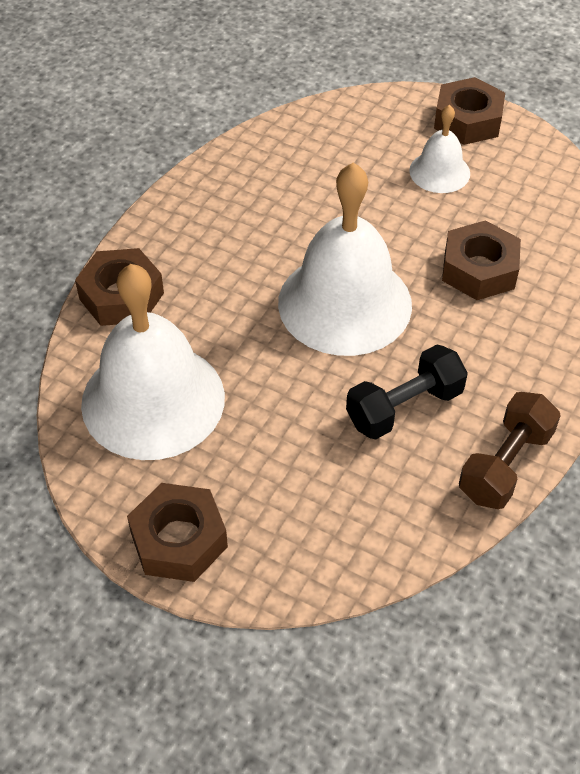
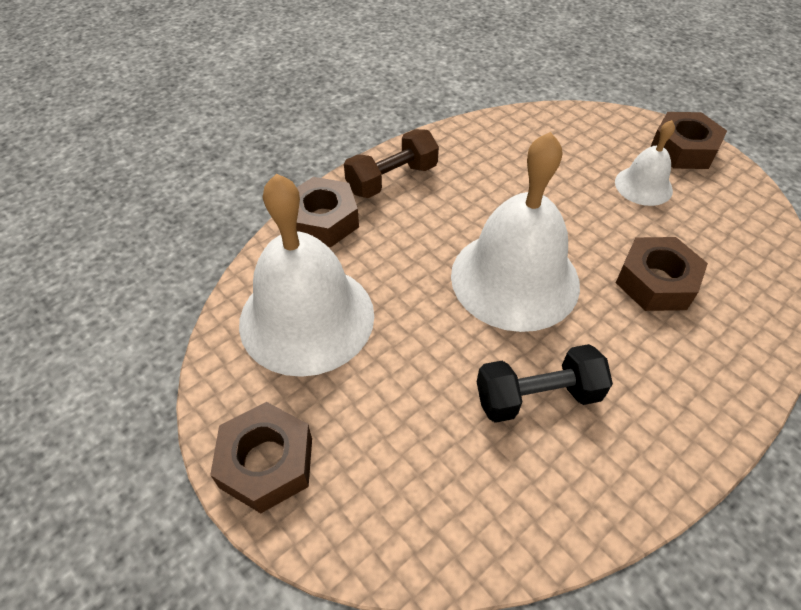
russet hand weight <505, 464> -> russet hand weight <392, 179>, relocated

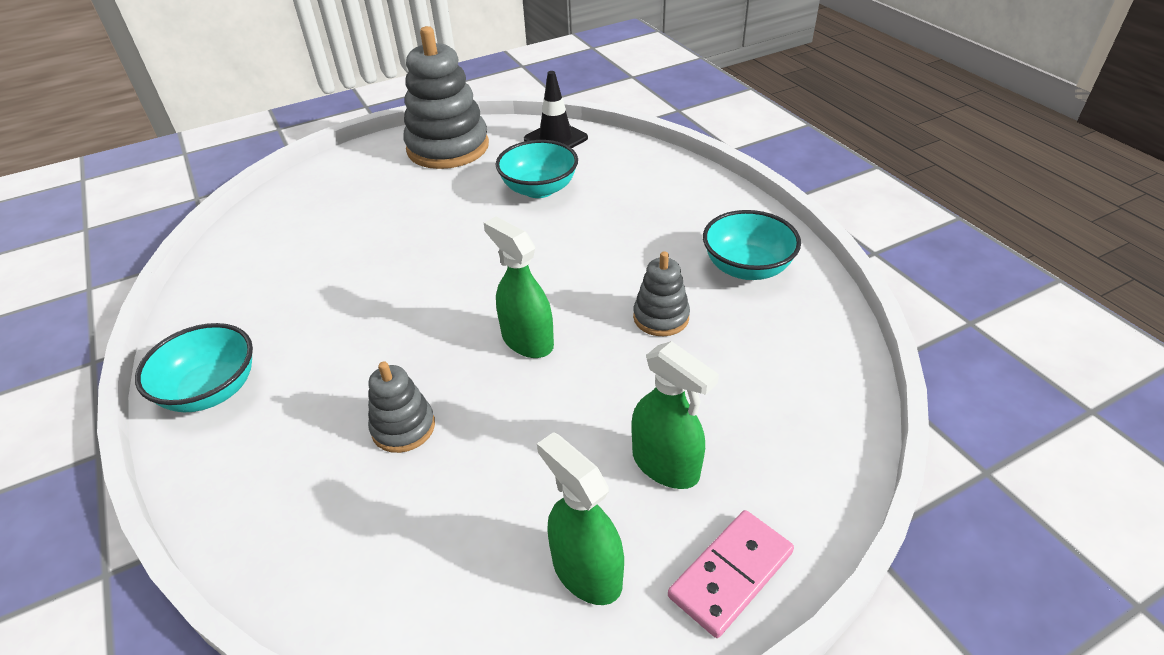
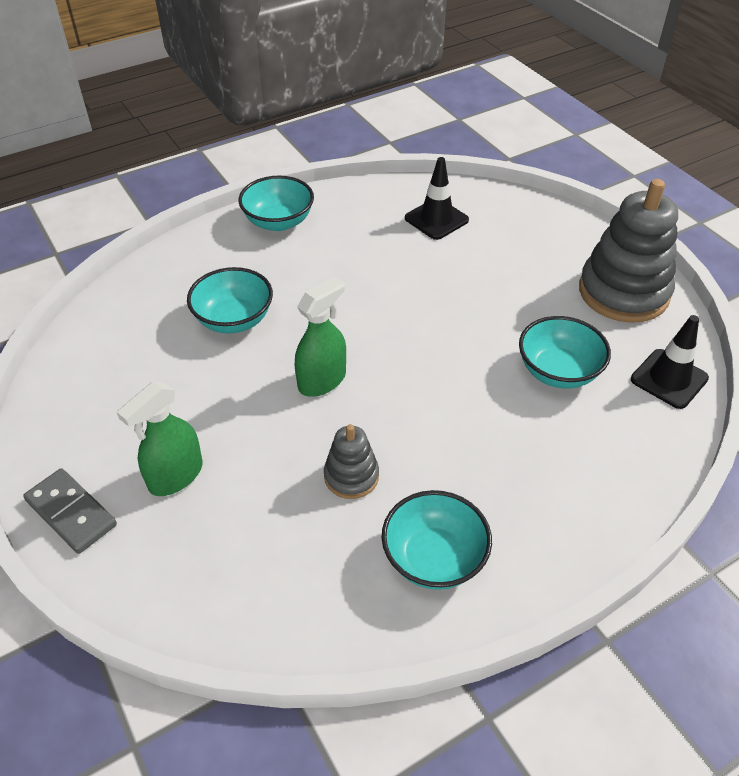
gray stacking rings <403, 427> -> aqua deep dish <234, 320>
leaf-green spray cleaner <586, 571> -> none
pink domino piece <730, 574> -> gray domino piece <71, 512>
none -> ebony traffic cone <436, 219>

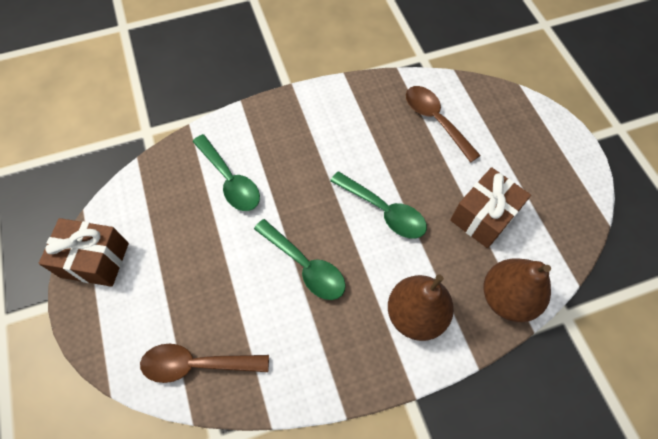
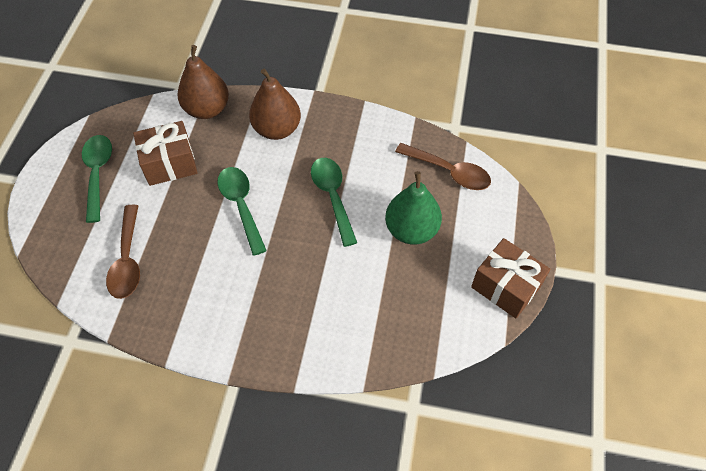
leaf-green tablespoon <230, 180> -> leaf-green tablespoon <98, 174>, relocated
none -> leaf-green pear <411, 230>

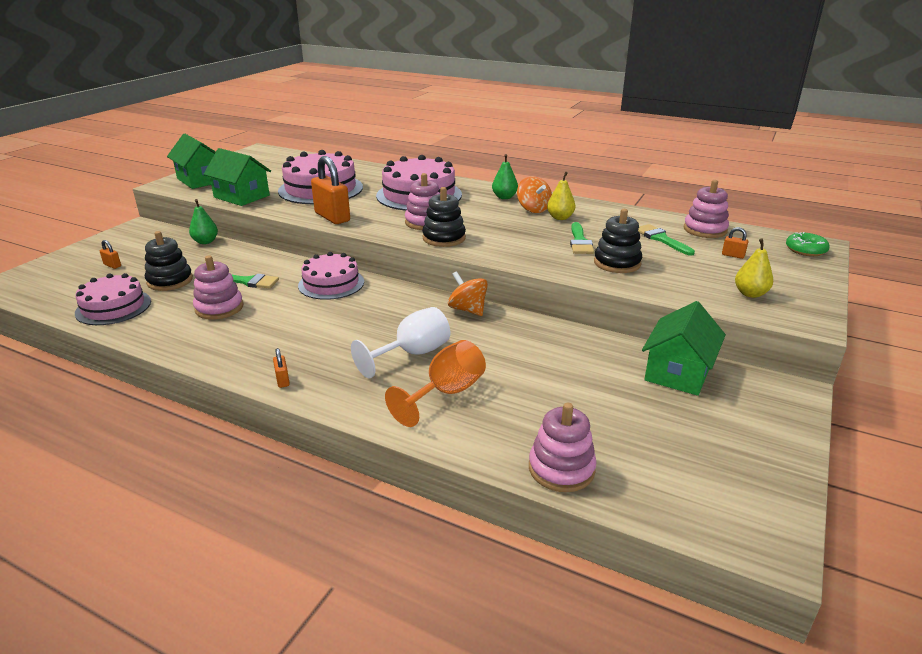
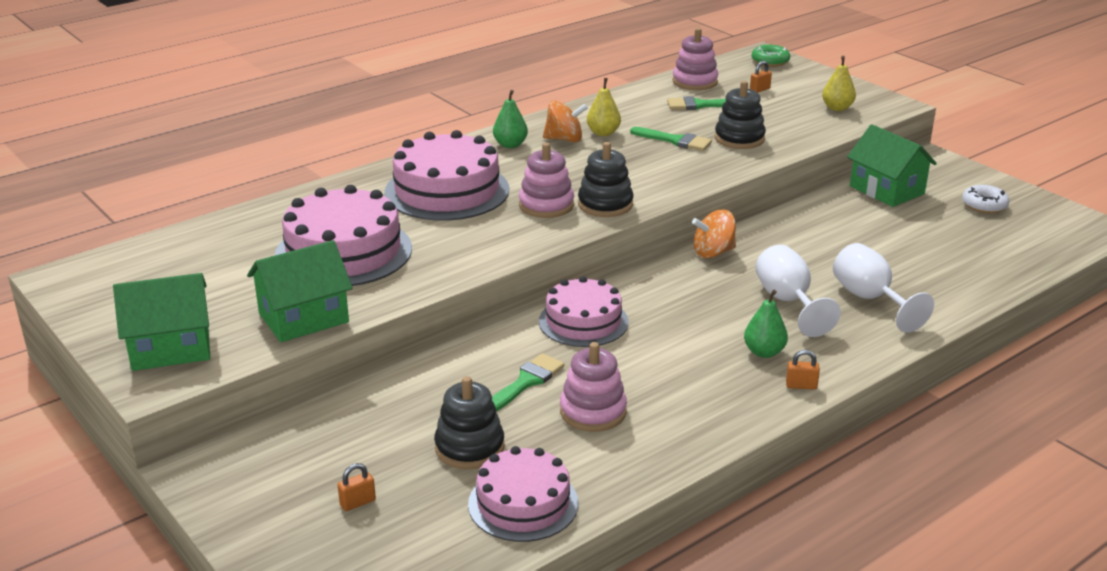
leaf-green pear <205, 242> -> leaf-green pear <764, 352>, relocated
orange-coloured small lock <332, 217> -> none
orange-coloured goblet <446, 393> -> snow-white goblet <870, 299>
pink stacking rings <561, 469> -> none
none -> snow-white glazed donut <984, 205>

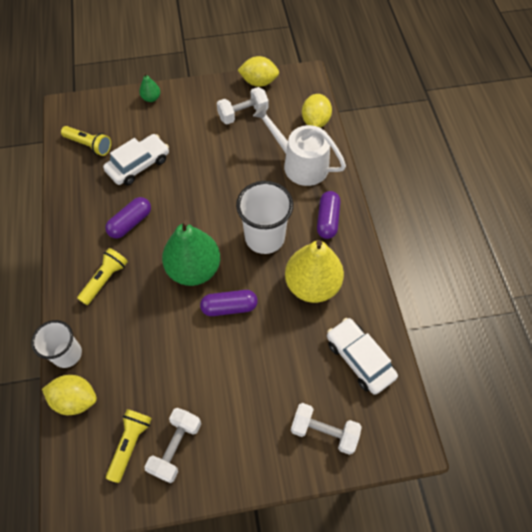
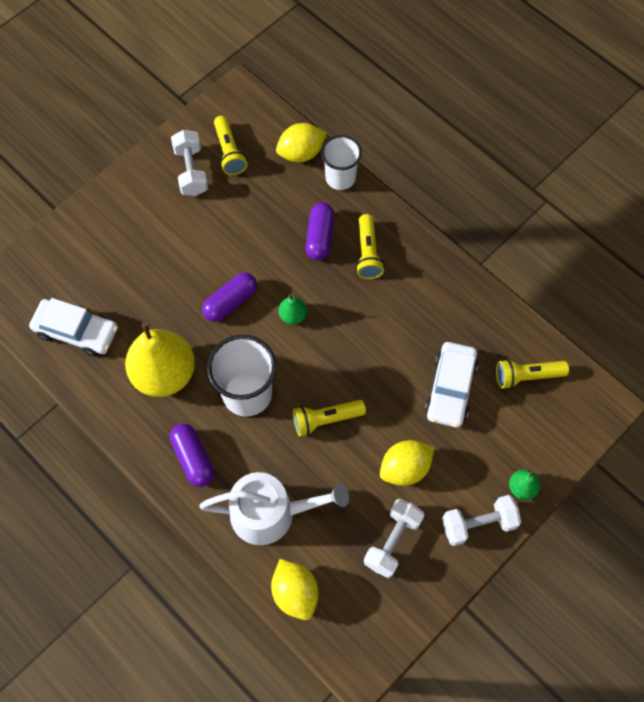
royal purple pill shape <130, 223> -> royal purple pill shape <320, 237>, relocated
leaf-green pear <194, 269> -> leaf-green pear <293, 315>, x0.44
yellow toy lemon <259, 82> -> yellow toy lemon <405, 468>, relocated
snow-white hand weight <324, 431> -> snow-white hand weight <478, 524>, relocated
none -> yellow flashlight <325, 420>

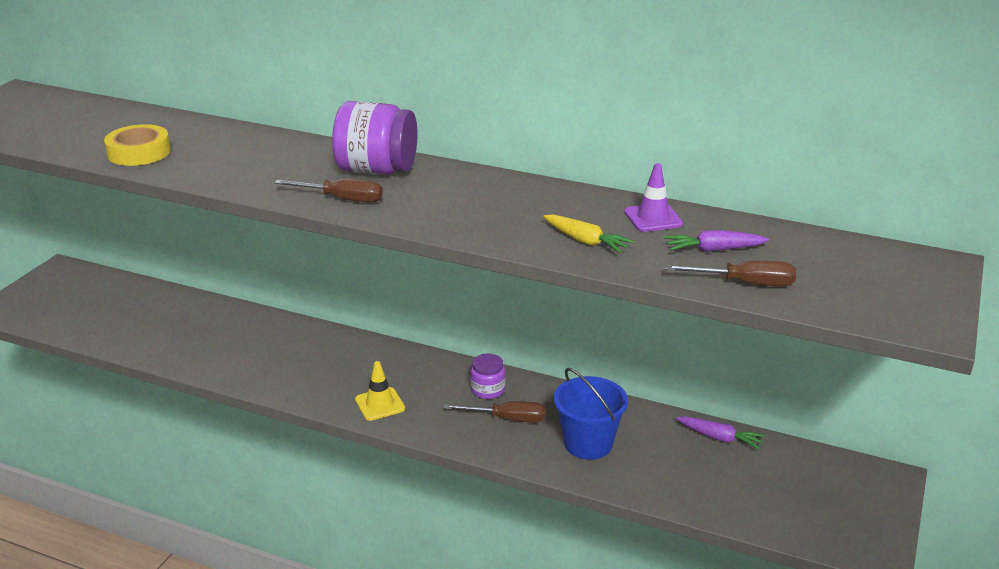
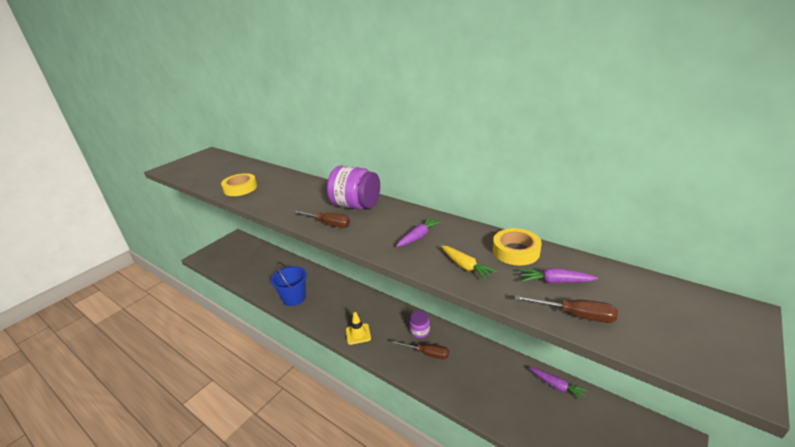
cobalt pail <588, 443> -> cobalt pail <294, 298>, relocated
royal purple traffic cone <653, 218> -> yellow roll of tape <516, 251>
none -> royal purple root vegetable <419, 236>

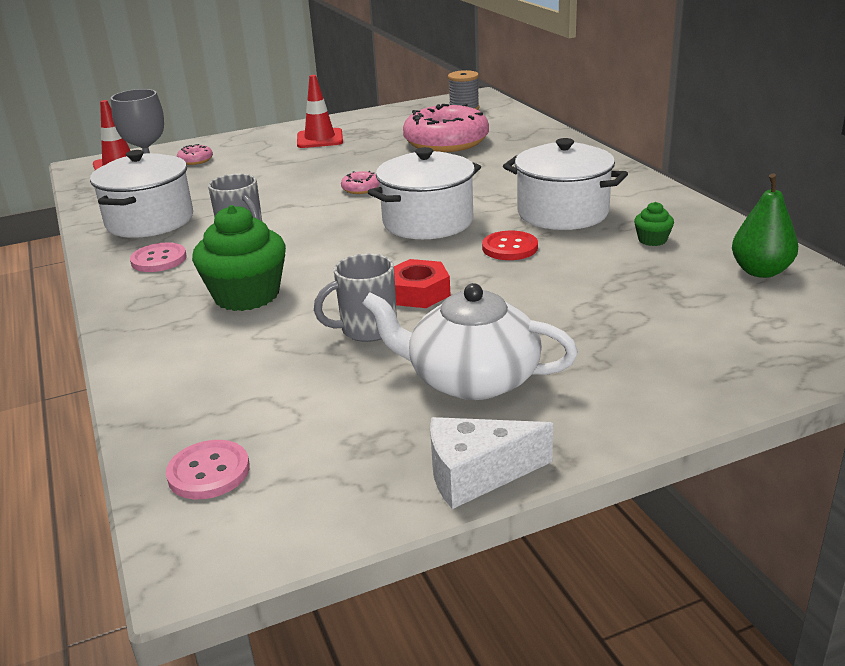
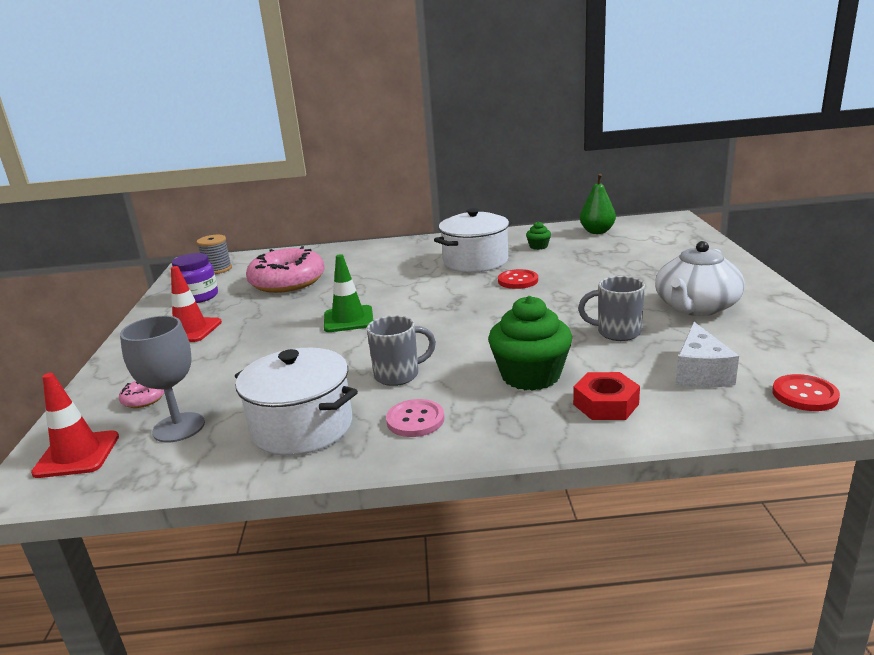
pink shirt button <209, 472> -> scarlet shirt button <804, 395>
gray tea mug <367, 330> -> gray tea mug <617, 332>, 105 degrees clockwise
pink glazed donut <361, 188> -> leaf-green traffic cone <348, 319>
snow-white stockpot <428, 222> -> none
scarlet hexagon nut <418, 292> -> scarlet hexagon nut <606, 404>, relocated
snow-white cheese <476, 475> -> snow-white cheese <700, 373>, relocated
none -> royal purple preserve jar <199, 297>

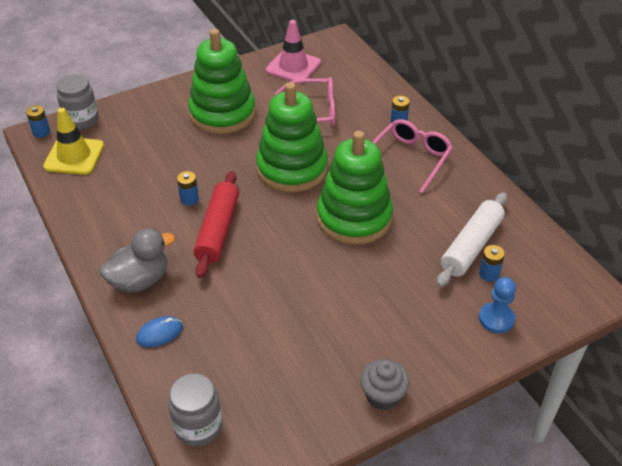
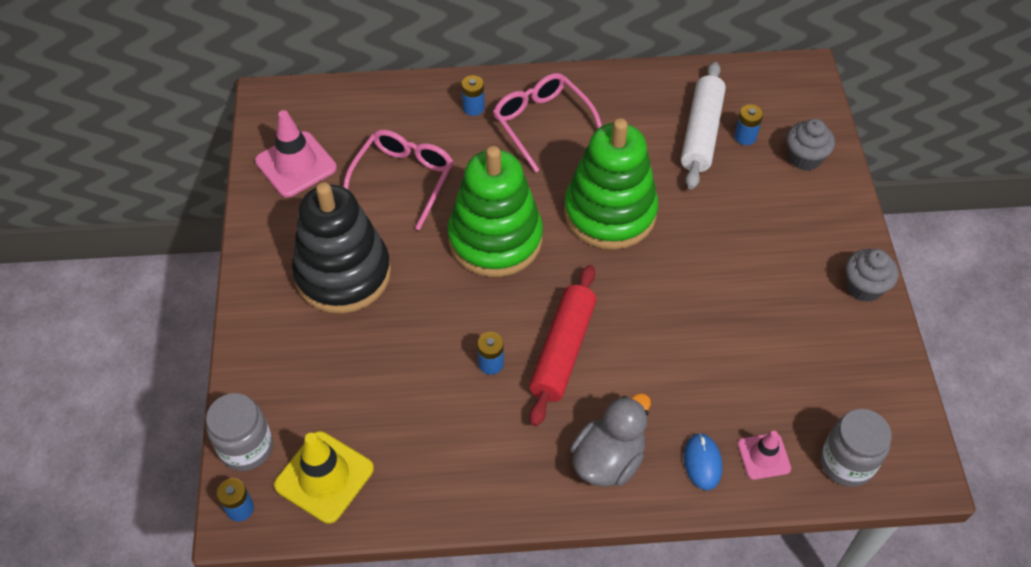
gray rubber duck <140, 280> -> gray rubber duck <608, 460>, 45 degrees clockwise
leaf-green stacking rings <222, 113> -> ebony stacking rings <343, 274>
scarlet dough roller <218, 230> -> scarlet dough roller <563, 351>, 75 degrees clockwise
snow-white dough roller <471, 246> -> snow-white dough roller <701, 133>, 45 degrees clockwise
cobalt chess pawn <496, 319> -> gray fairy cake <804, 158>
none -> pink traffic cone <764, 456>

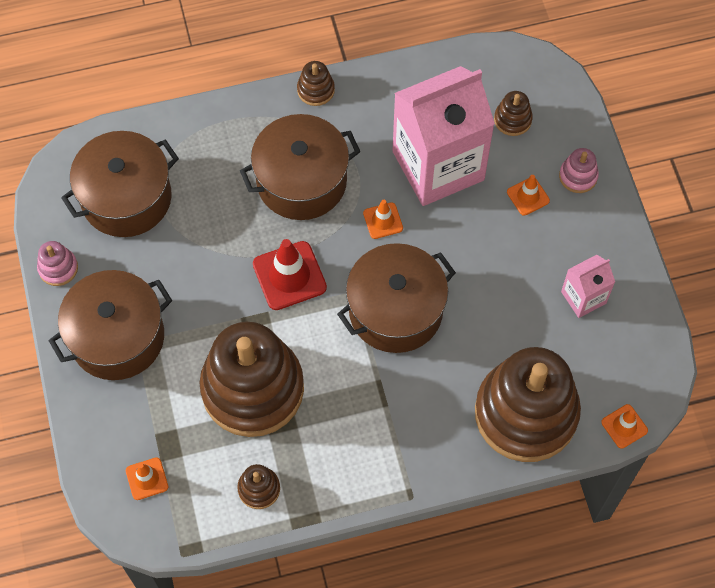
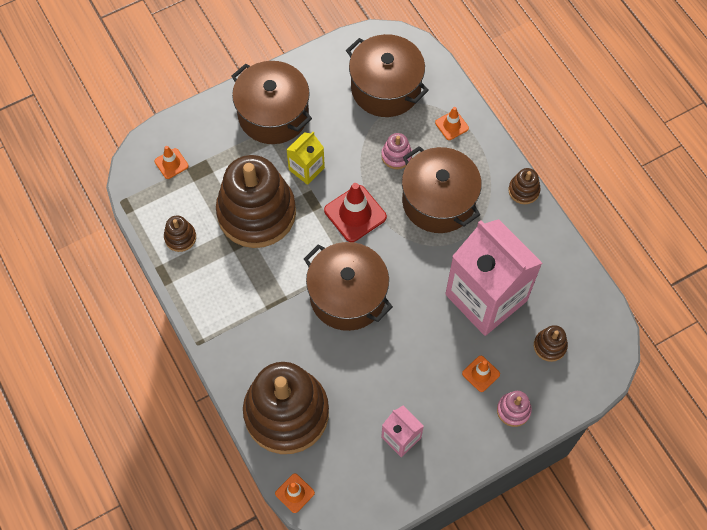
pink stacking rings <58, 268> -> pink stacking rings <396, 156>, relocated
orange-coloured traffic cone <383, 221> -> orange-coloured traffic cone <451, 125>, relocated
none -> yellow carton <306, 169>

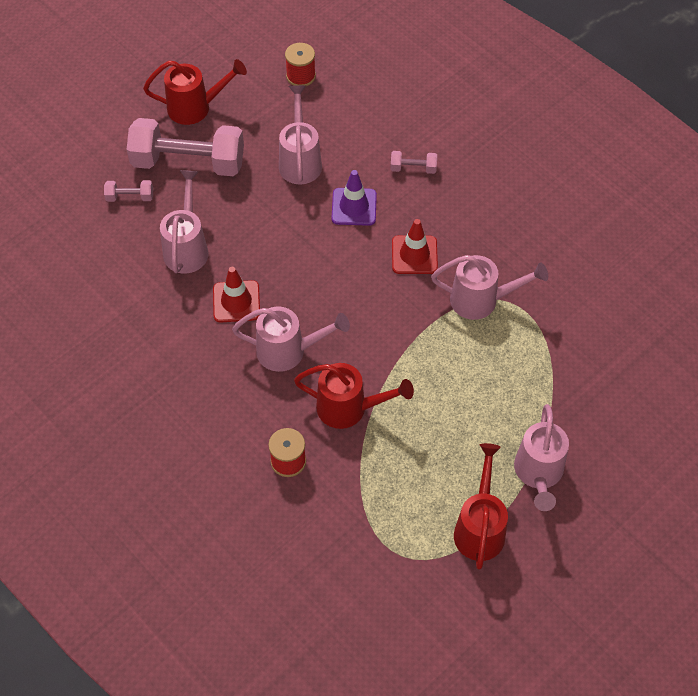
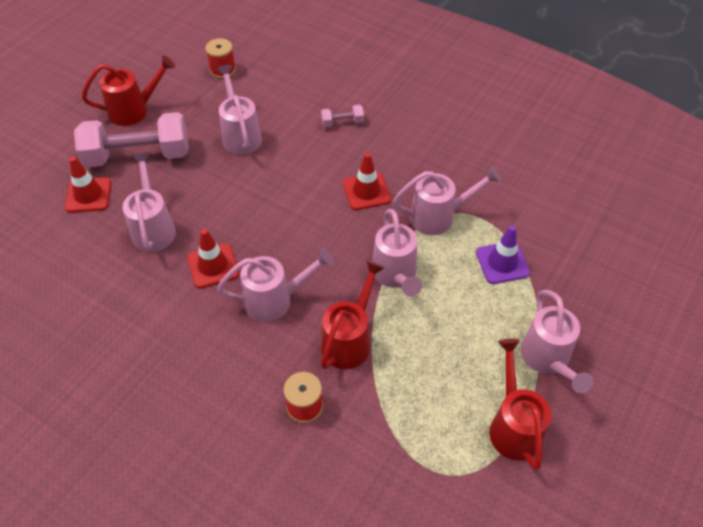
pink hand weight <130, 197> -> scarlet traffic cone <88, 195>
scarlet watering can <349, 408> -> scarlet watering can <349, 340>, 60 degrees counterclockwise
royal purple traffic cone <354, 207> -> royal purple traffic cone <502, 263>, relocated
none -> pink watering can <395, 275>

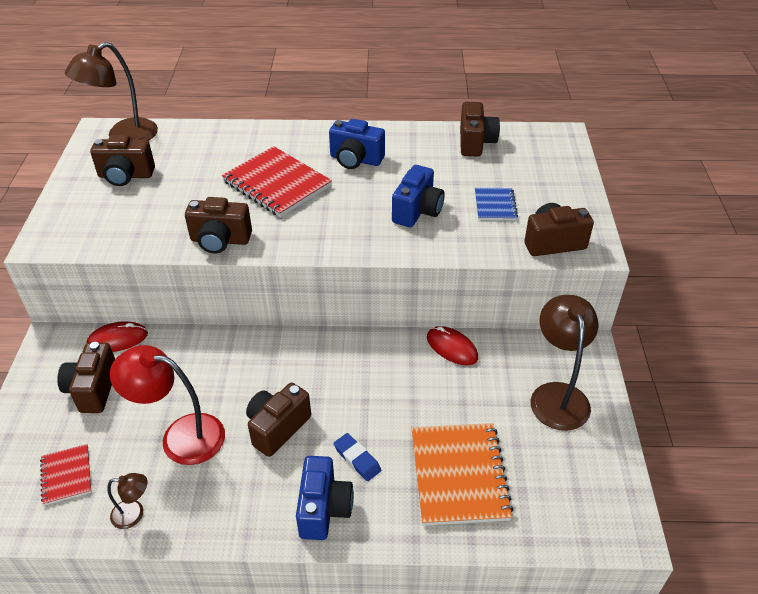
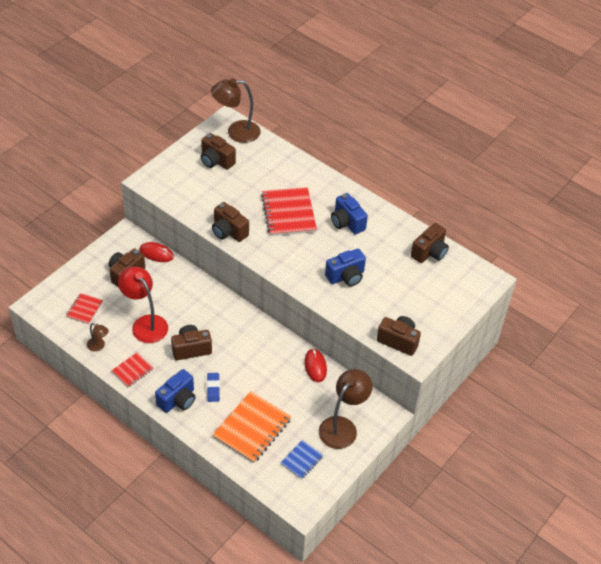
cobalt exercise book <495, 205> -> cobalt exercise book <302, 460>, relocated
none -> scarlet exercise book <132, 371>

